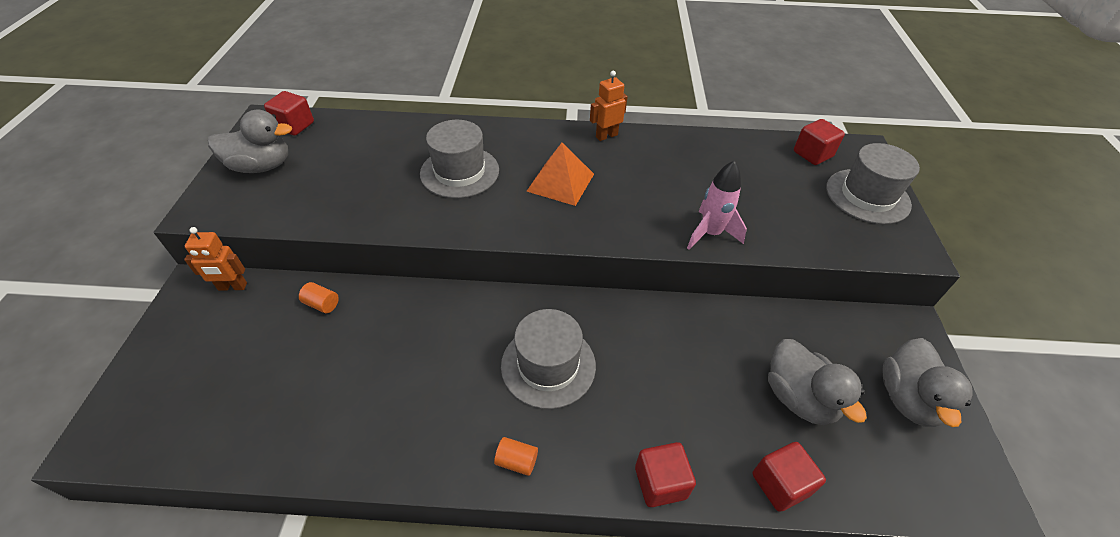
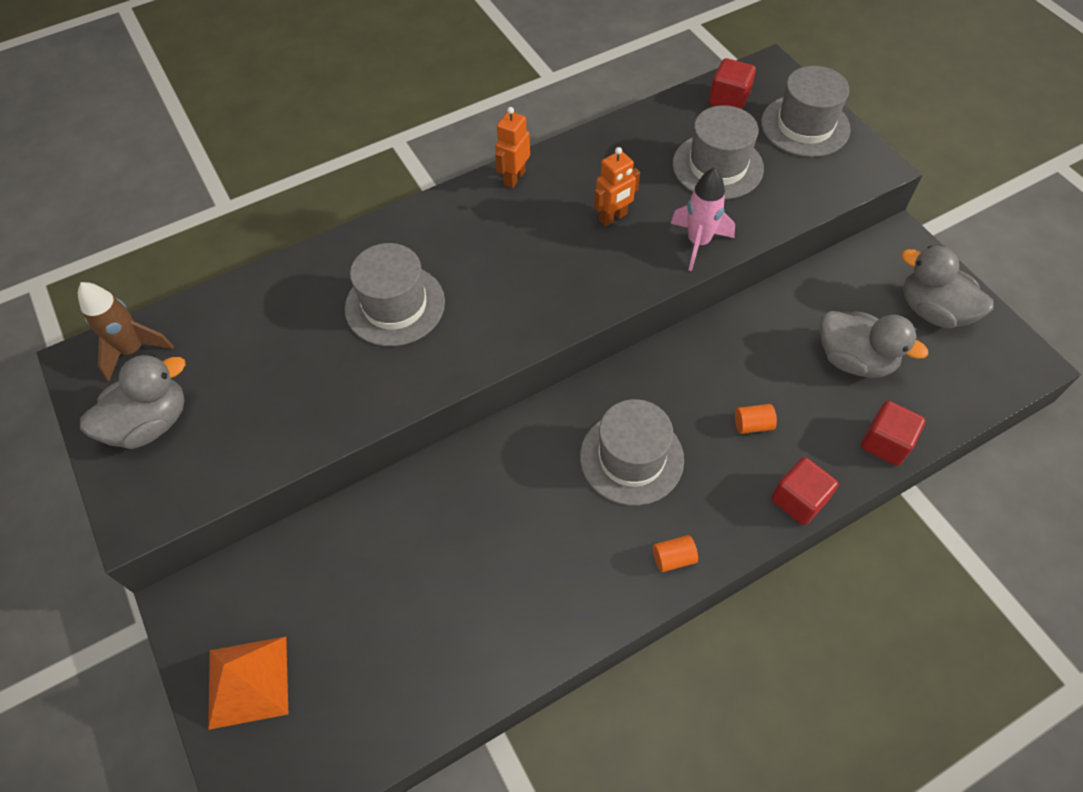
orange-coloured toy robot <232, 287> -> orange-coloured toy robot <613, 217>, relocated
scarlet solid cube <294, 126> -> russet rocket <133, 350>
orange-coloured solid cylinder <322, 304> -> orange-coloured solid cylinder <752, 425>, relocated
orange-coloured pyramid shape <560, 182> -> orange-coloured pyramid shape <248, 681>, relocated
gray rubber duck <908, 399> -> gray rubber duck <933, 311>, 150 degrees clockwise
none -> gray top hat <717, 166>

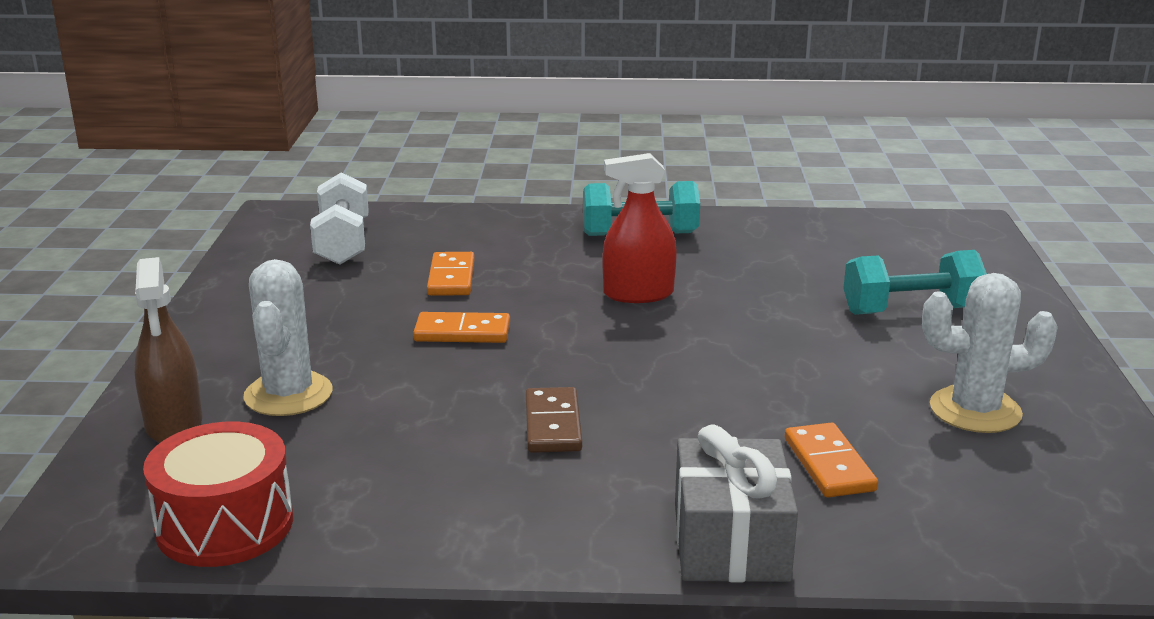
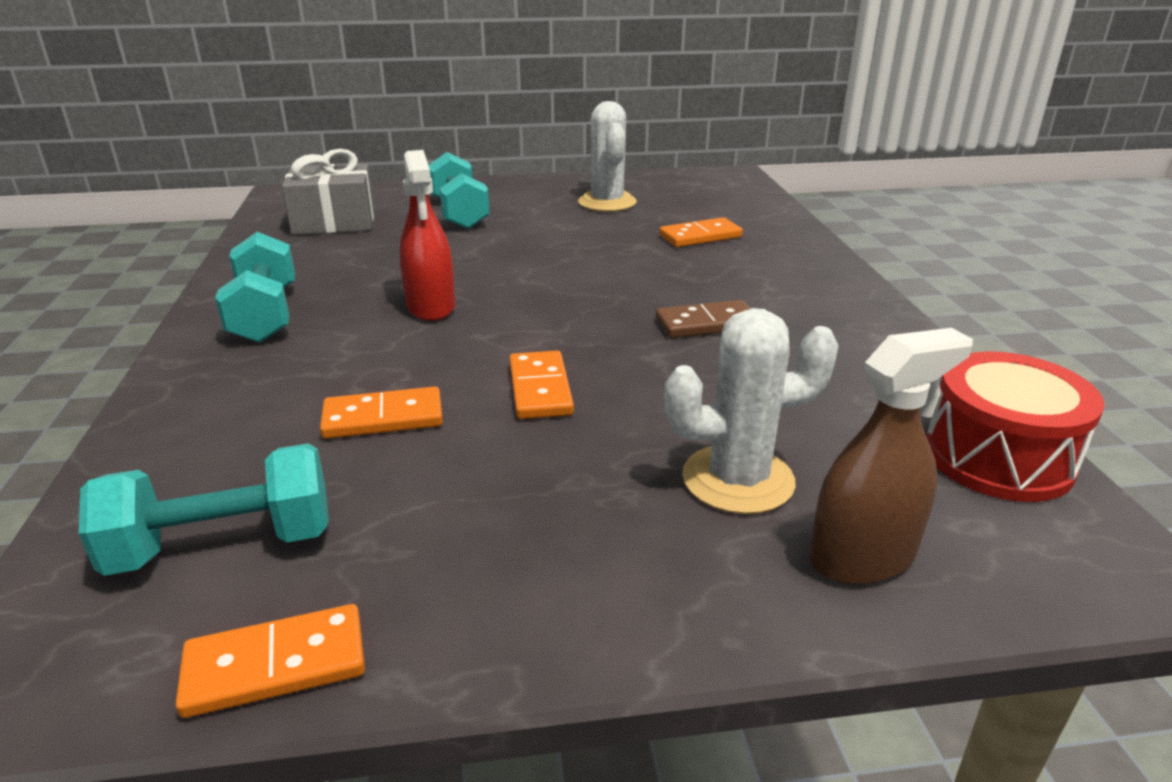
snow-white hand weight <342, 243> -> aqua hand weight <224, 545>
gray present <730, 542> -> gray present <334, 222>, relocated
none -> orange-coloured domino piece <276, 665>

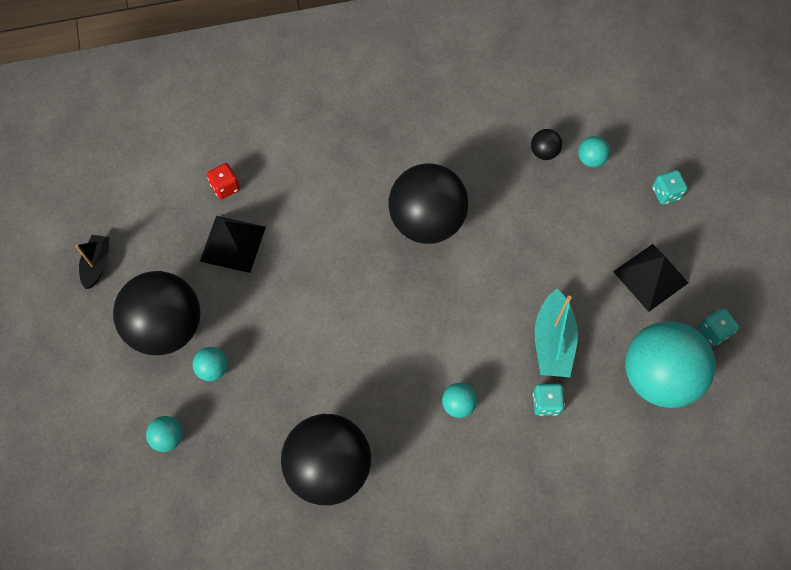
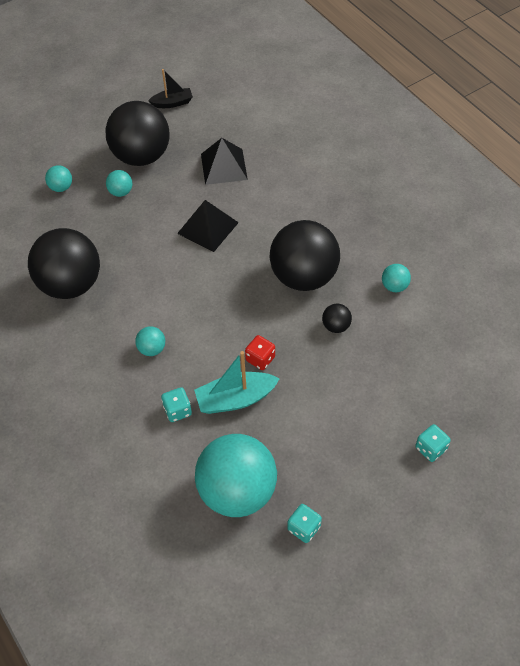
scarlet dice <225, 187> -> scarlet dice <260, 359>, relocated
ebony sphere <544, 152> -> ebony sphere <336, 326>, relocated
aqua sphere <590, 159> -> aqua sphere <394, 286>, relocated
ebony pyramid shape <650, 277> -> ebony pyramid shape <208, 227>, relocated

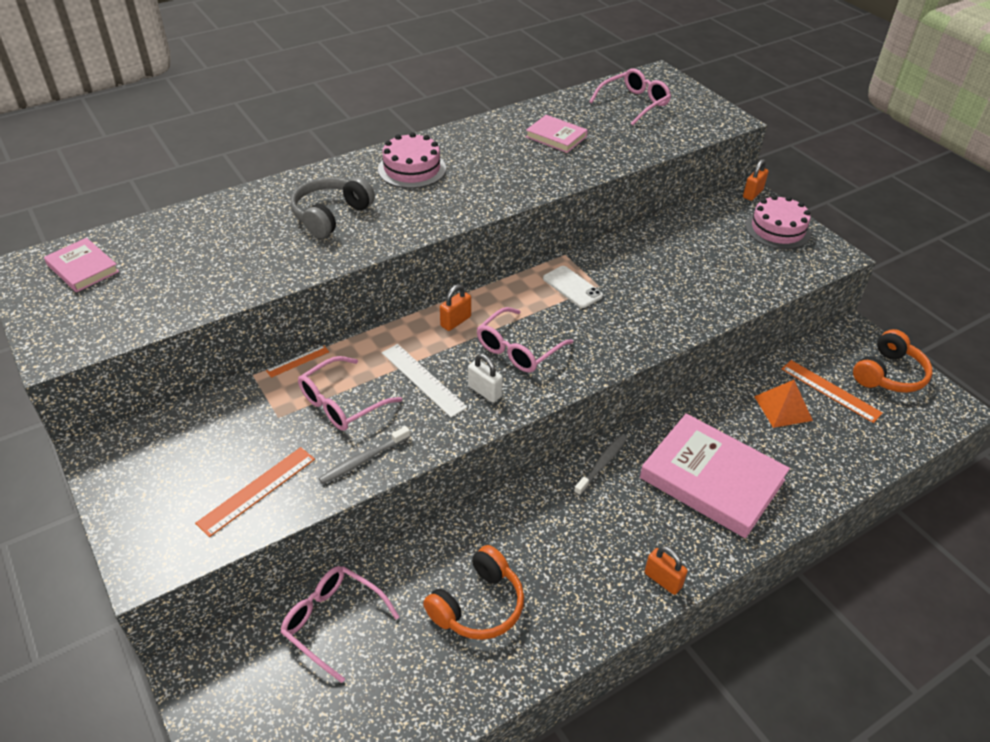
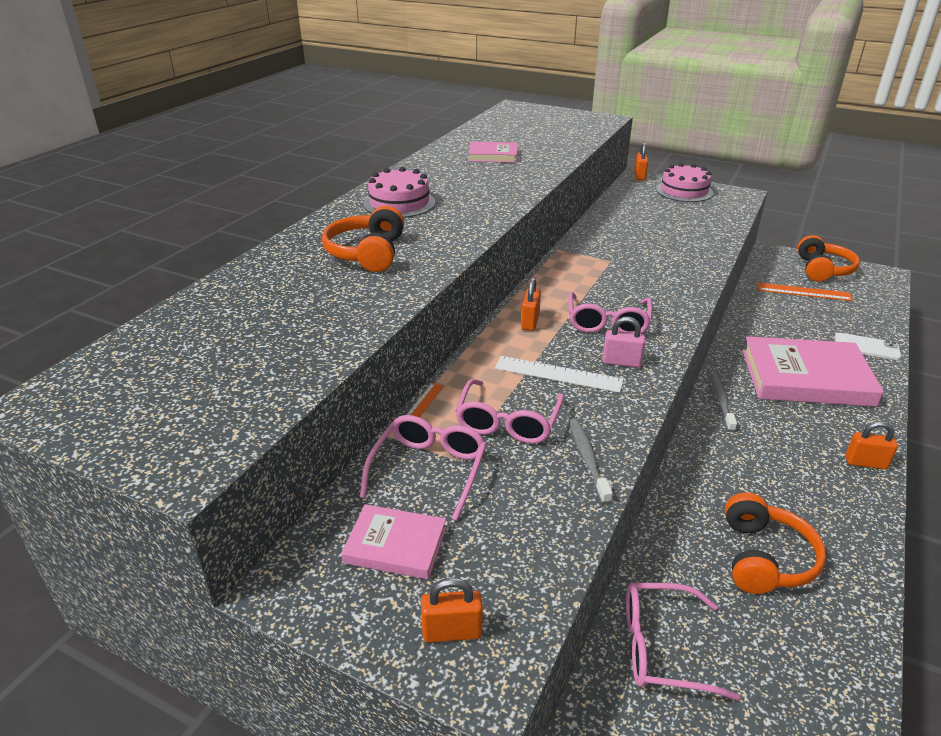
pink hardcover <83, 268> -> pink hardcover <395, 545>, relocated
orange-coloured ruler <257, 490> -> none
gray over-ear headphones <330, 215> -> orange-coloured over-ear headphones <367, 253>
gray tooth brush <363, 460> -> gray tooth brush <587, 459>, 150 degrees clockwise
snow-white small lock <484, 391> -> pink small lock <621, 362>
snow-white phone <572, 287> -> snow-white phone <866, 347>, relocated
pink eyeglasses <634, 103> -> pink eyeglasses <429, 470>, relocated
orange-coloured pyramid shape <783, 408> -> none
none -> orange-coloured small lock <452, 632>

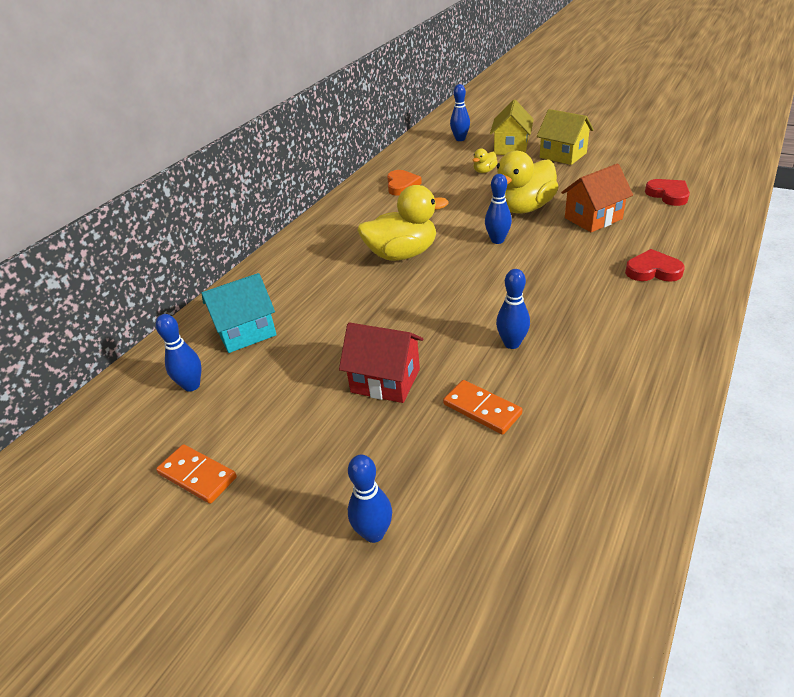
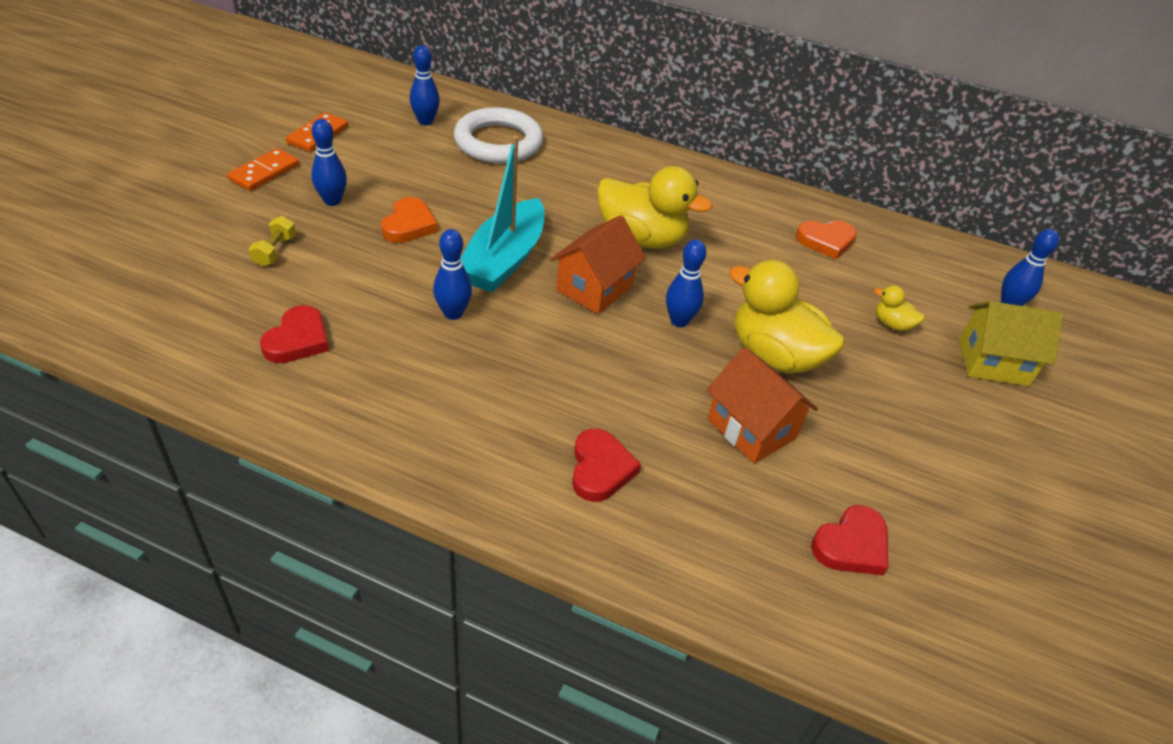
aqua house <246, 332> -> snow-white torus <498, 142>
scarlet house <385, 381> -> orange-coloured love heart <409, 225>
cobalt tenpin <374, 533> -> cobalt tenpin <332, 201>, relocated
yellow rubber duck <402, 254> -> yellow rubber duck <641, 239>, 45 degrees counterclockwise
orange-coloured domino piece <482, 409> -> orange-coloured domino piece <264, 172>, relocated
yellow house <563, 155> -> none
none -> yellow hand weight <275, 251>
none -> scarlet love heart <298, 340>
none -> aqua toy boat <504, 259>
none -> orange-coloured house <594, 288>

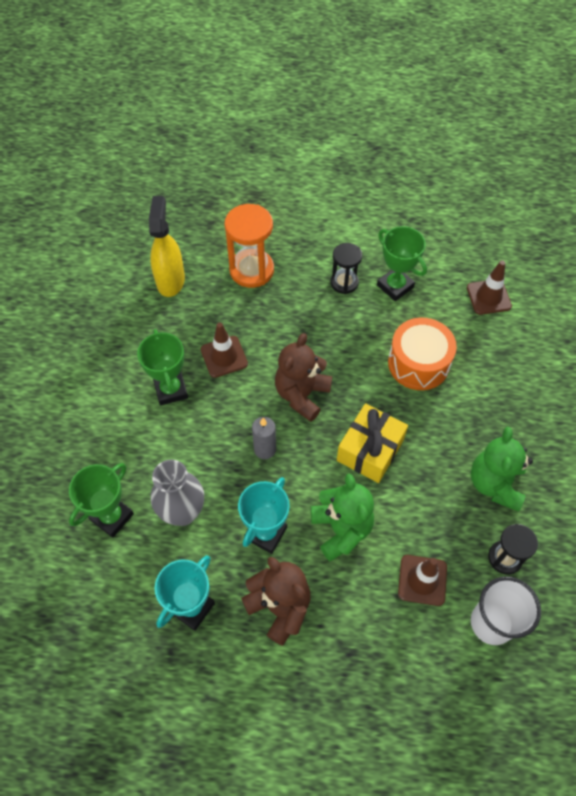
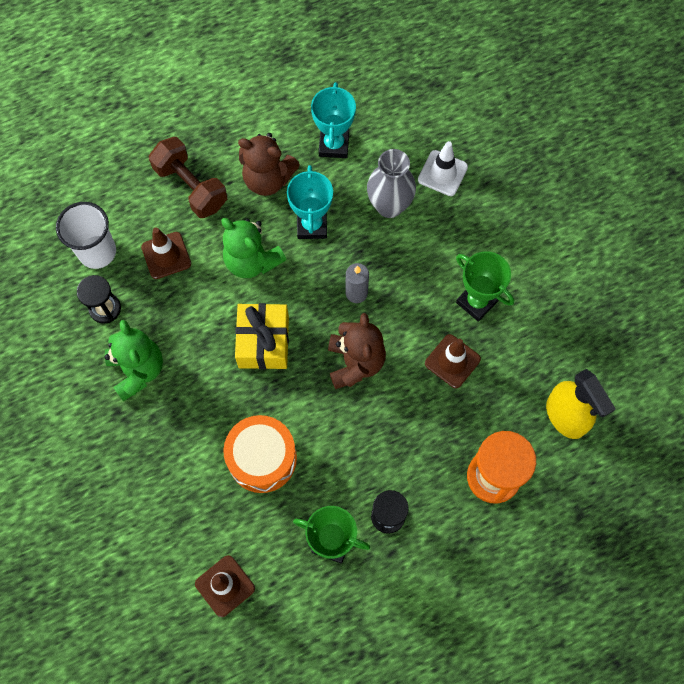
leaf-green award cup <112, 517> -> snow-white traffic cone <442, 173>
none -> russet hand weight <191, 187>

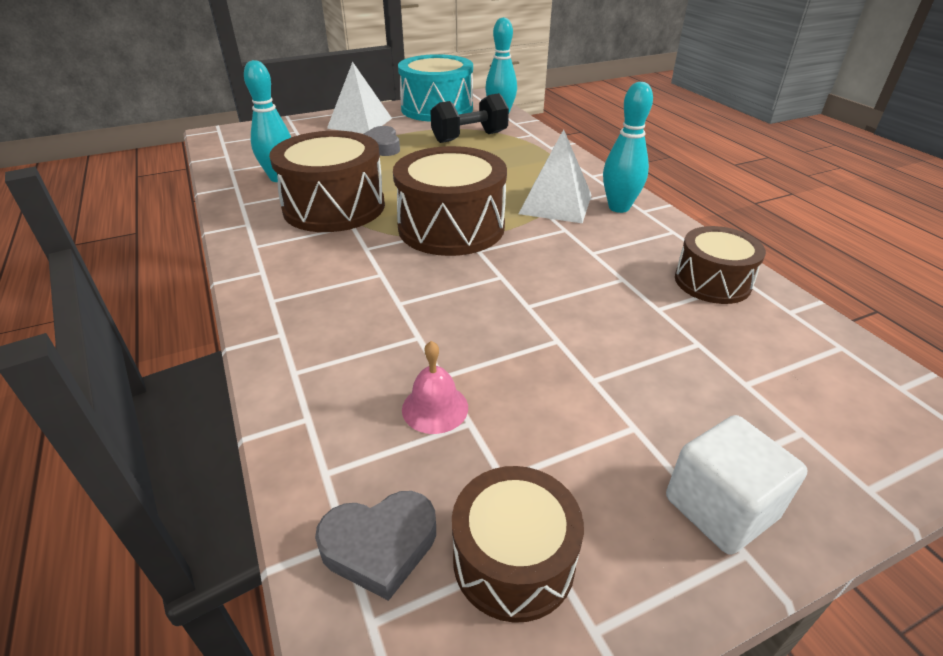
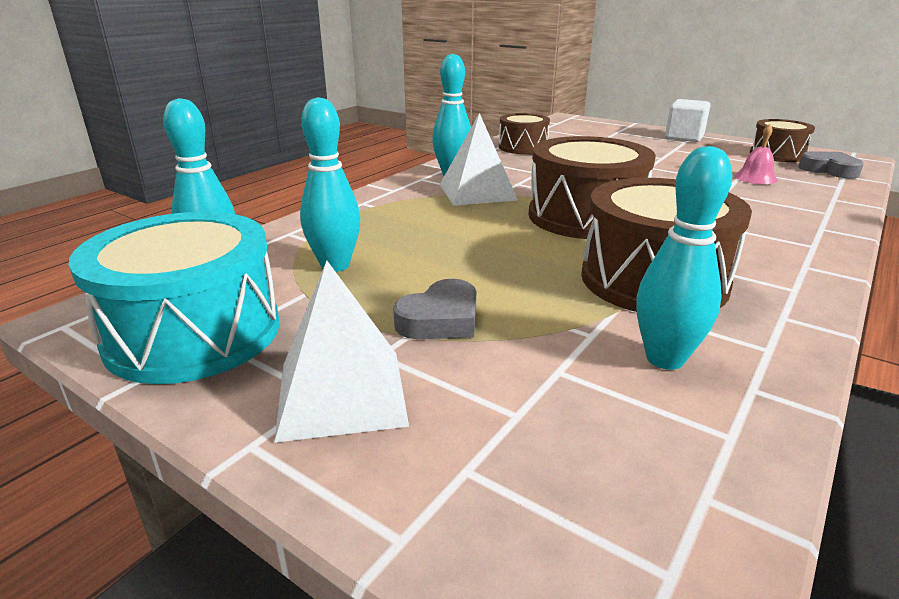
ebony hand weight <469, 137> -> aqua tenpin <335, 265>

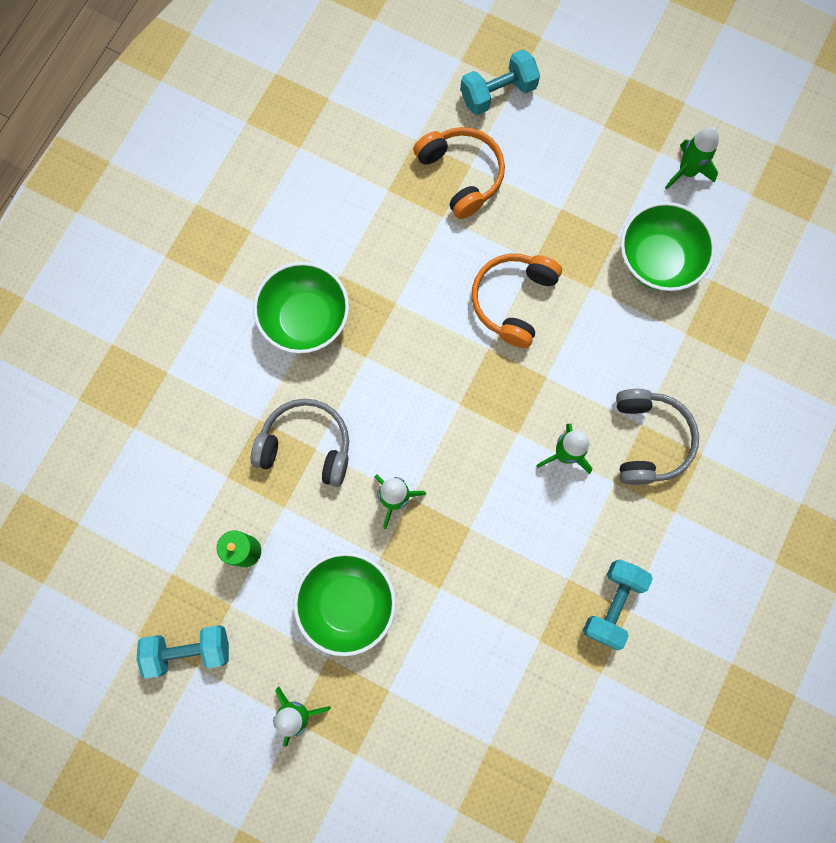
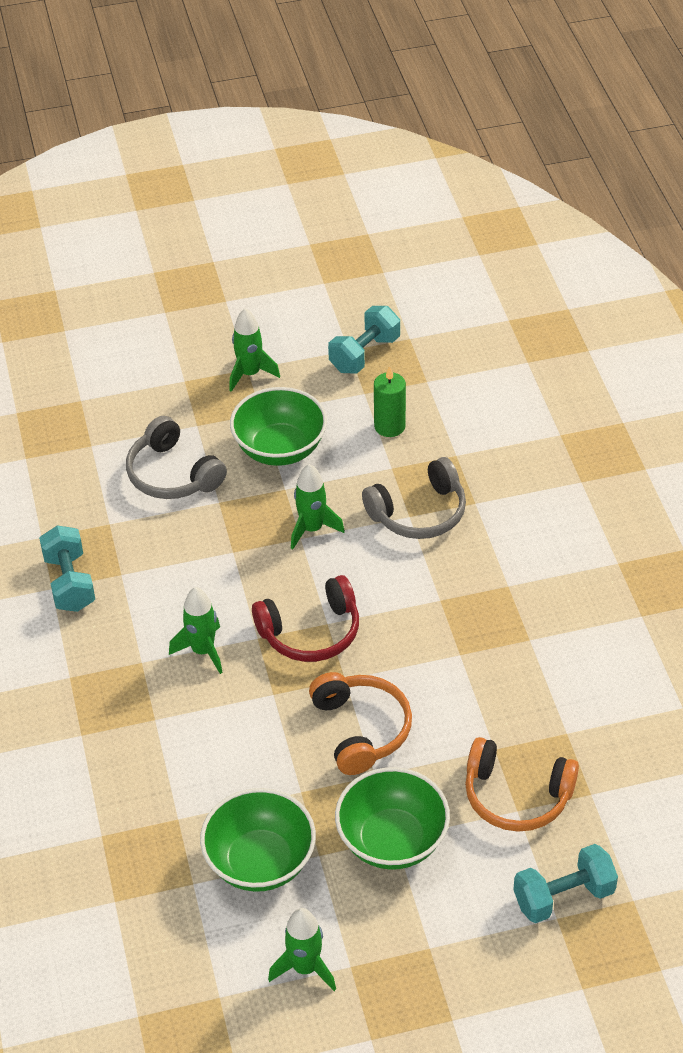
leaf-green deep dish <305, 319> -> leaf-green deep dish <392, 840>, relocated
aqua hand weight <498, 93> -> aqua hand weight <563, 896>, 45 degrees clockwise
gray over-ear headphones <648, 440> -> gray over-ear headphones <173, 474>, relocated
none -> scarlet over-ear headphones <311, 632>

